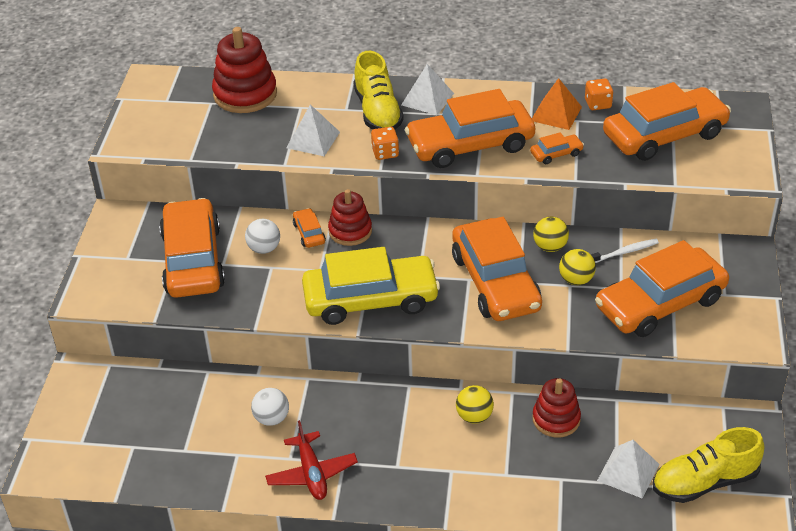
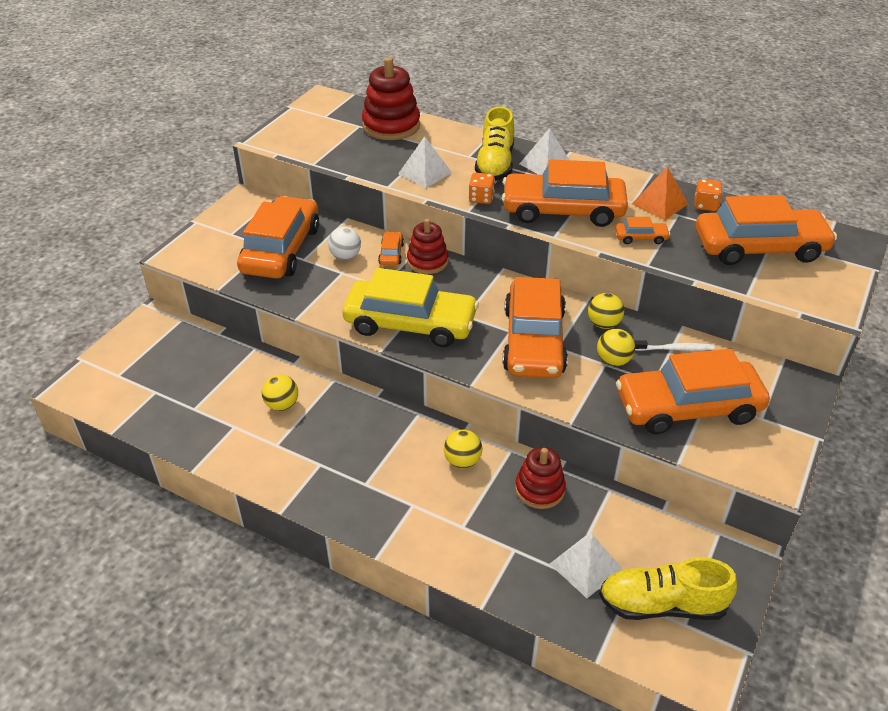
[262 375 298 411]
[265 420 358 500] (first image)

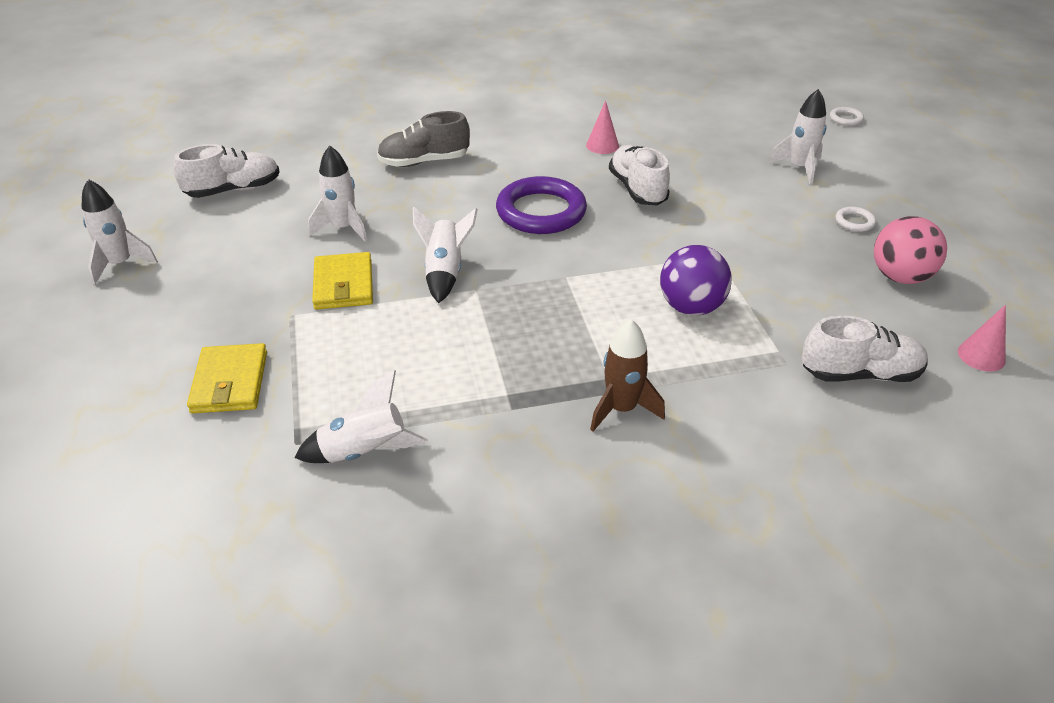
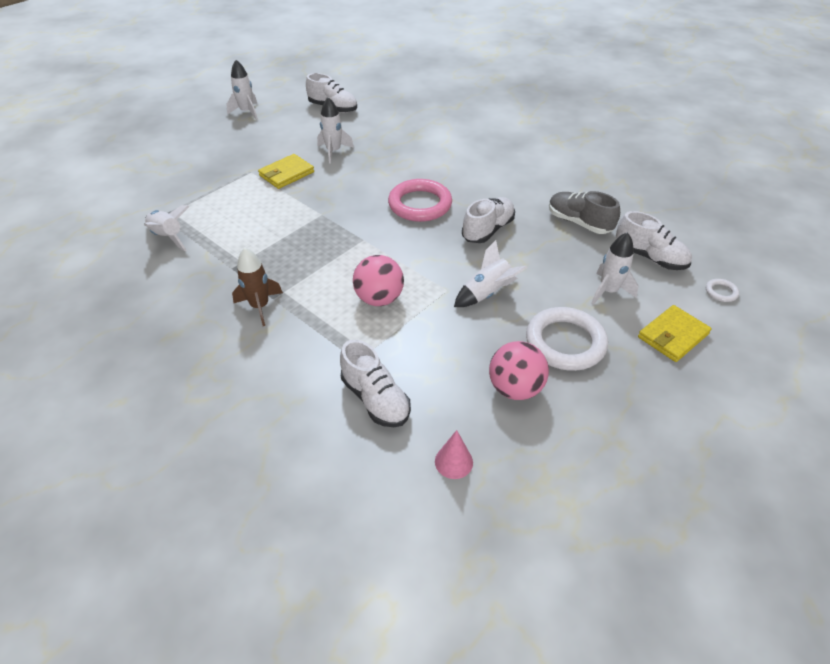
[586 100 619 154] (first image)
[549 191 620 234]
[388 179 452 222]
[454 240 527 307]
[526 307 608 371]
[353 255 404 306]
[638 305 712 362]
[616 211 692 270]

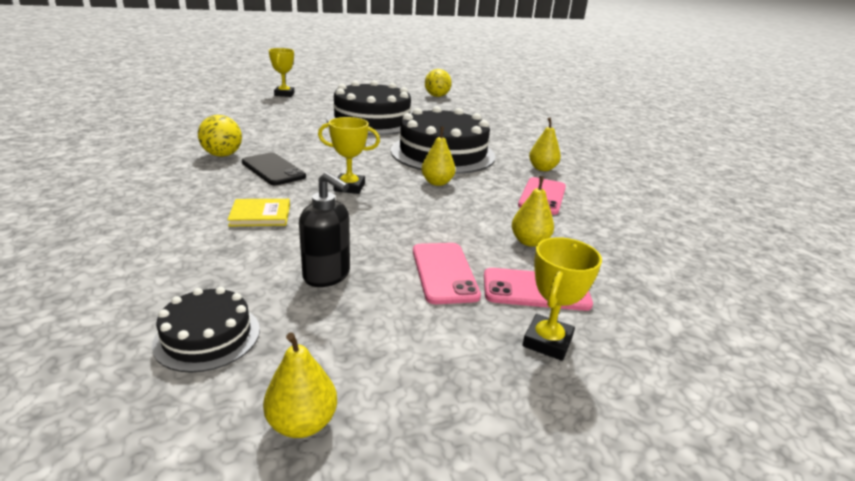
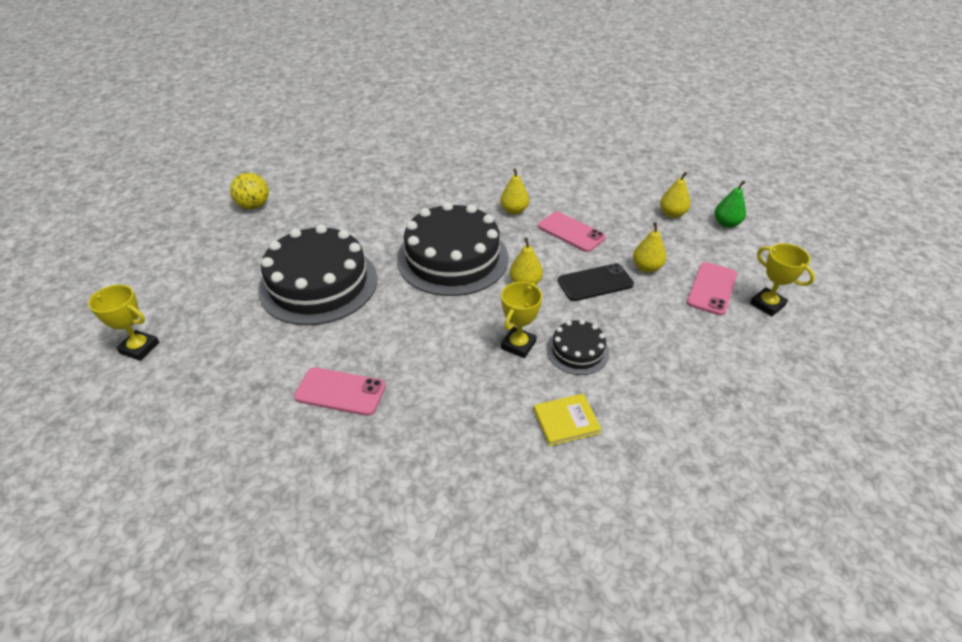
[198 115 242 157] (first image)
[558 263 634 301]
[299 172 350 287] (first image)
[533 394 602 446]
[294 367 386 416]
[547 320 609 375]
[660 172 690 218]
[715 180 746 228]

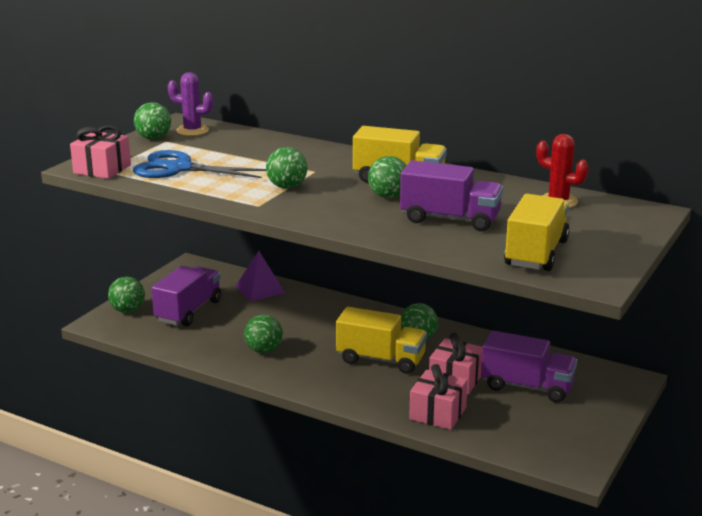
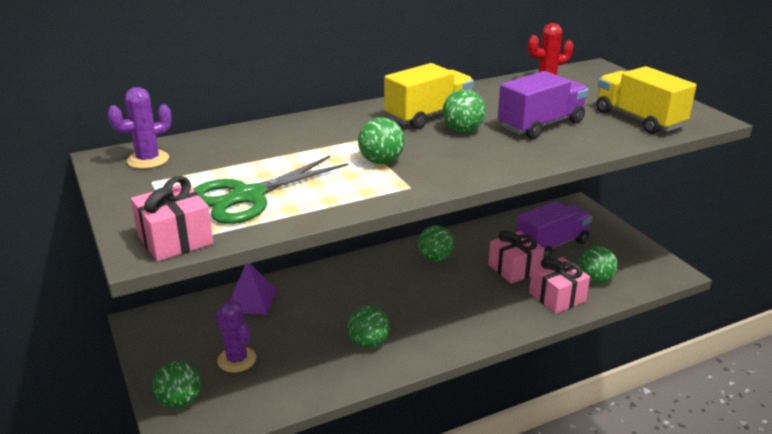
[579 246 618 284]
[193 155 349 224]
[215 300 257 372]
[336 307 427 374] (first image)

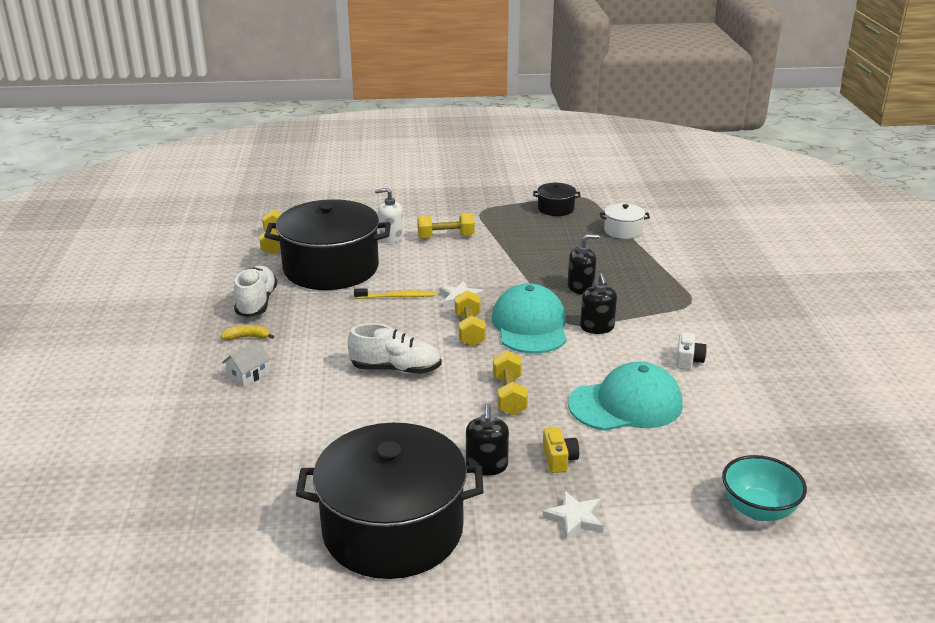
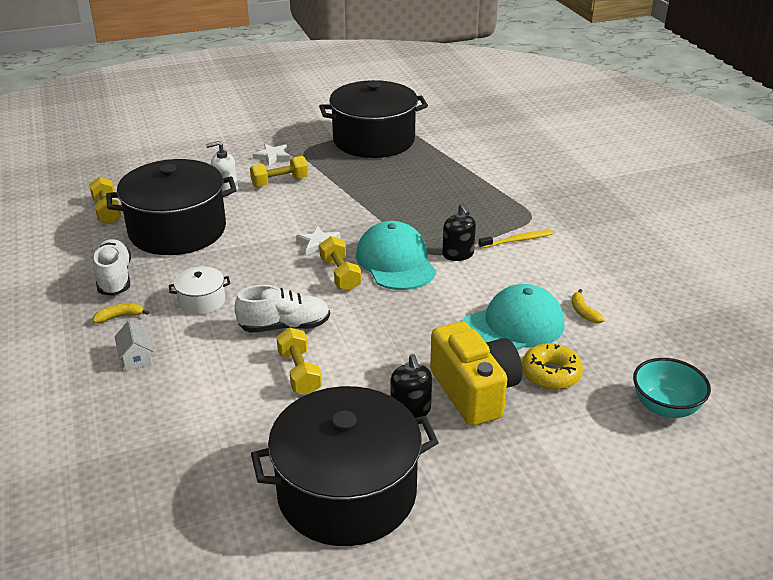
[319 80 428 158]
[169 267 230 315]
[568 234 599 295] (first image)
[479 230 553 248]
[676 332 707 370] (first image)
[115 320 153 371]
[277 328 322 395]
[430 321 523 426]
[253 144 291 166]
[572 289 605 324]
[522 343 583 390]

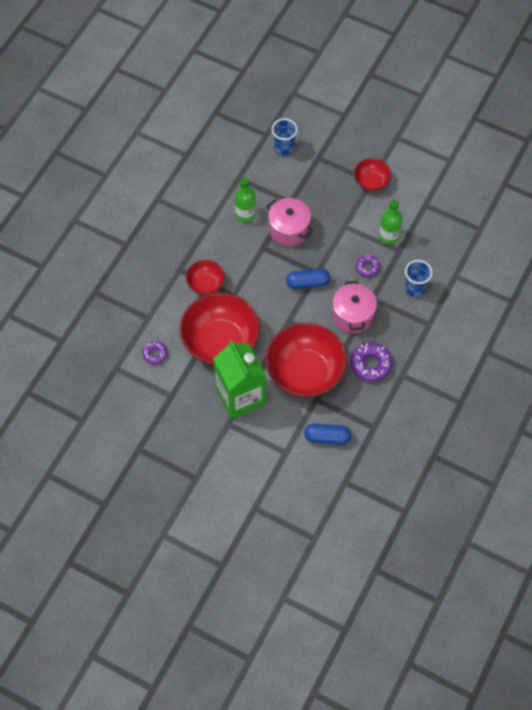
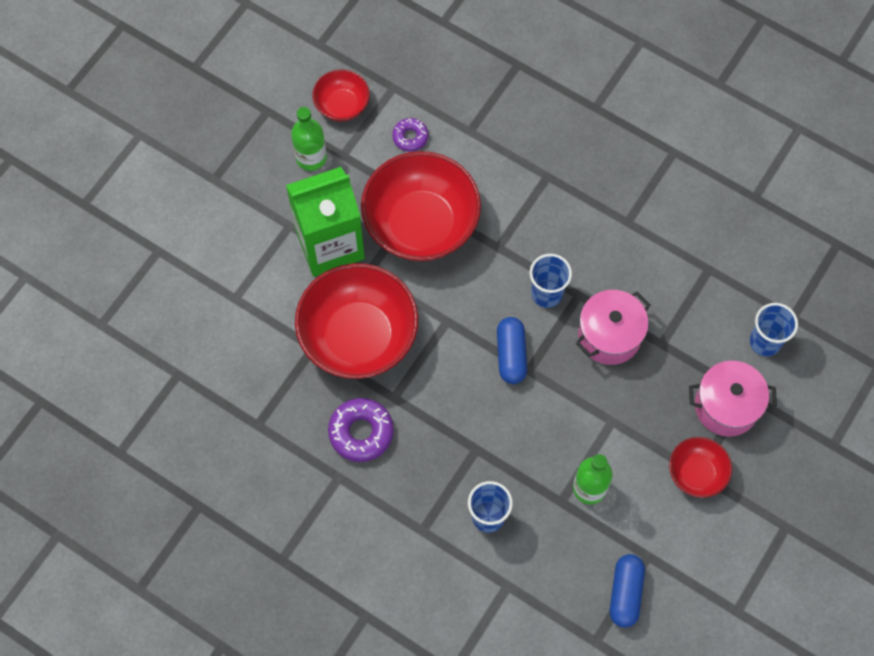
[291 107 327 171]
[356 254 380 277] (first image)
[313 69 370 121]
[689 361 777 437]
[610 554 645 628]
[529 254 572 308]

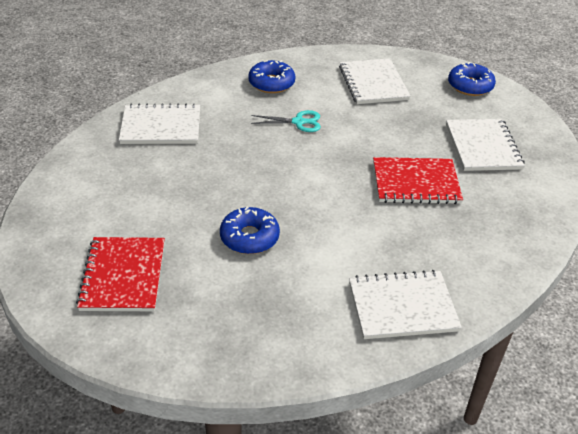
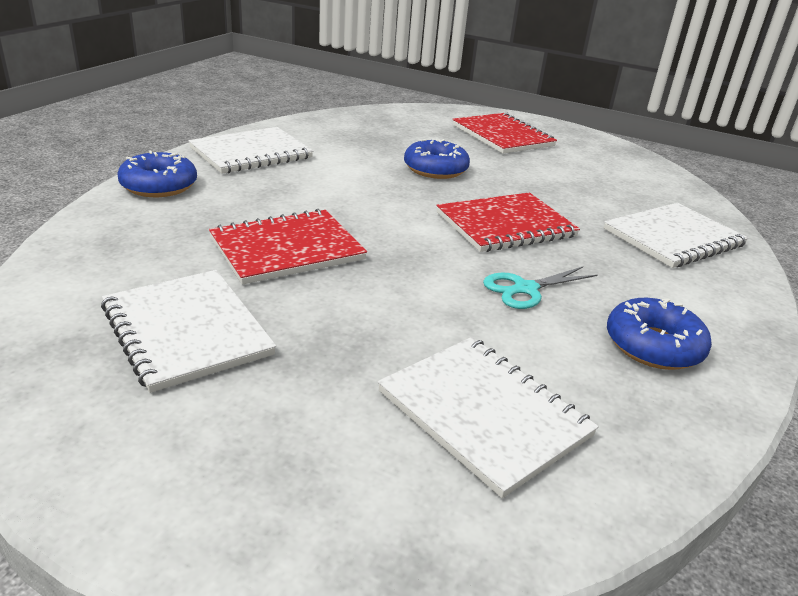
[117 151 197 197]
[436 193 580 252]

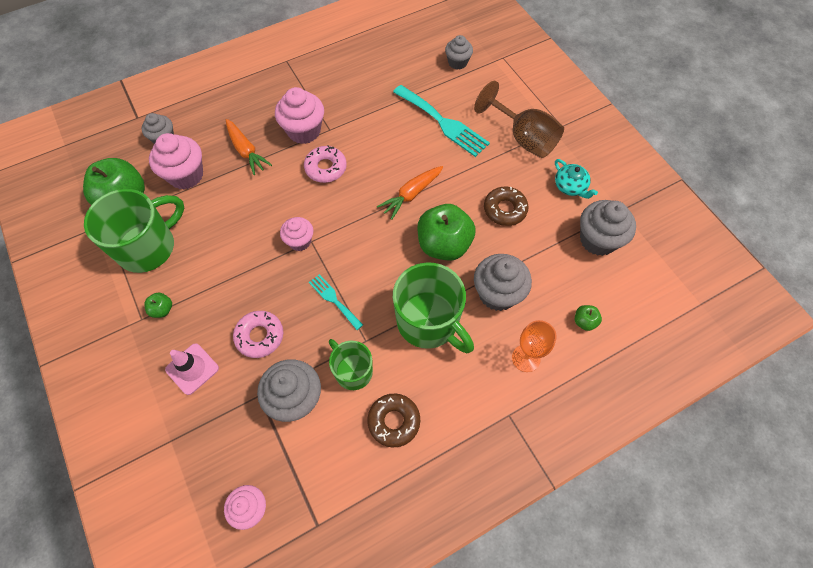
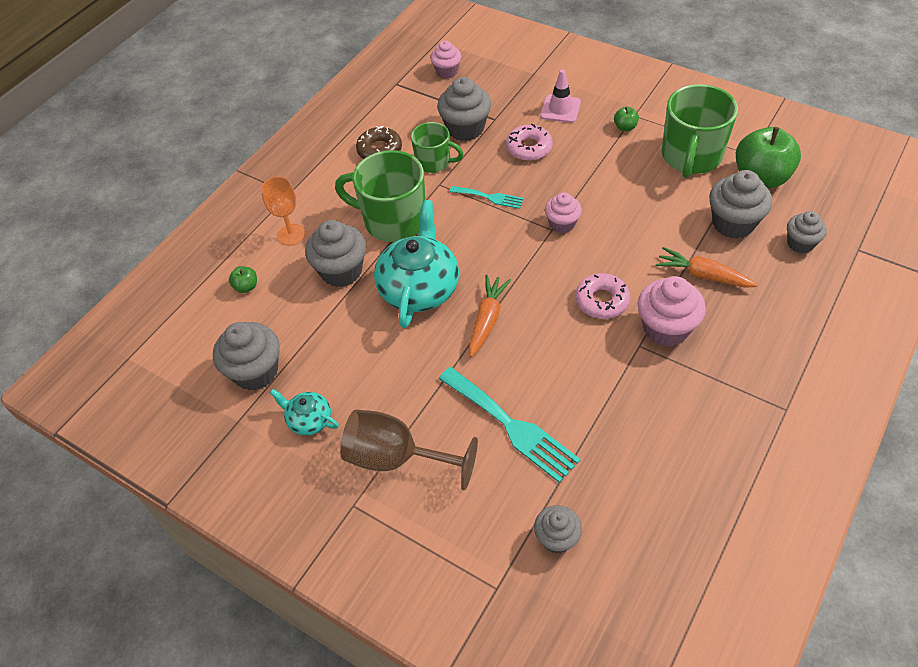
[439 367 581 483]
[709 170 772 239]
[484 187 529 226] (first image)
[374 200 459 328]

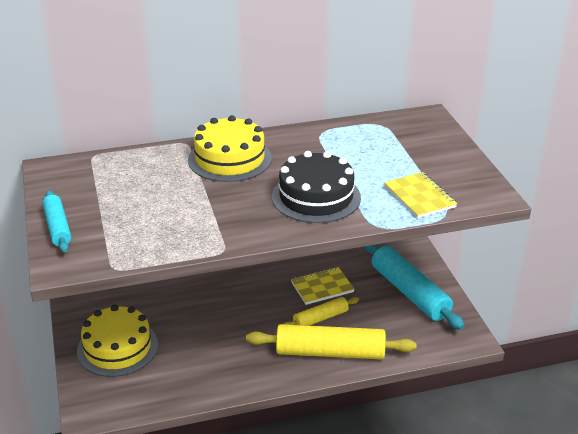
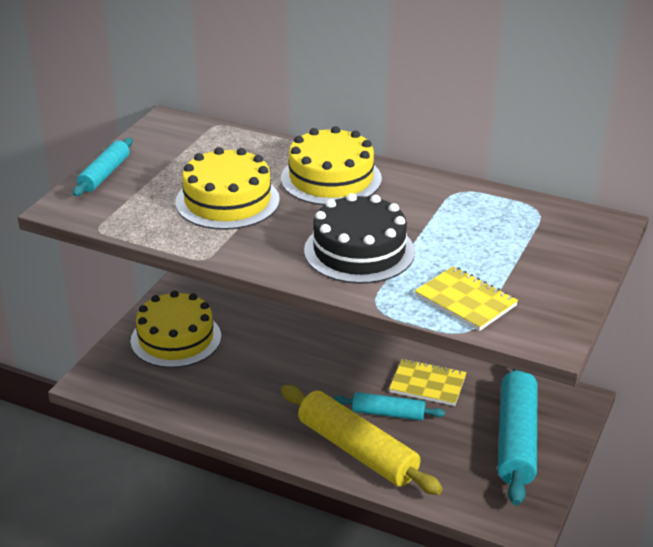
[415 266 518 331]
[333 392 445 421]
[175 147 280 230]

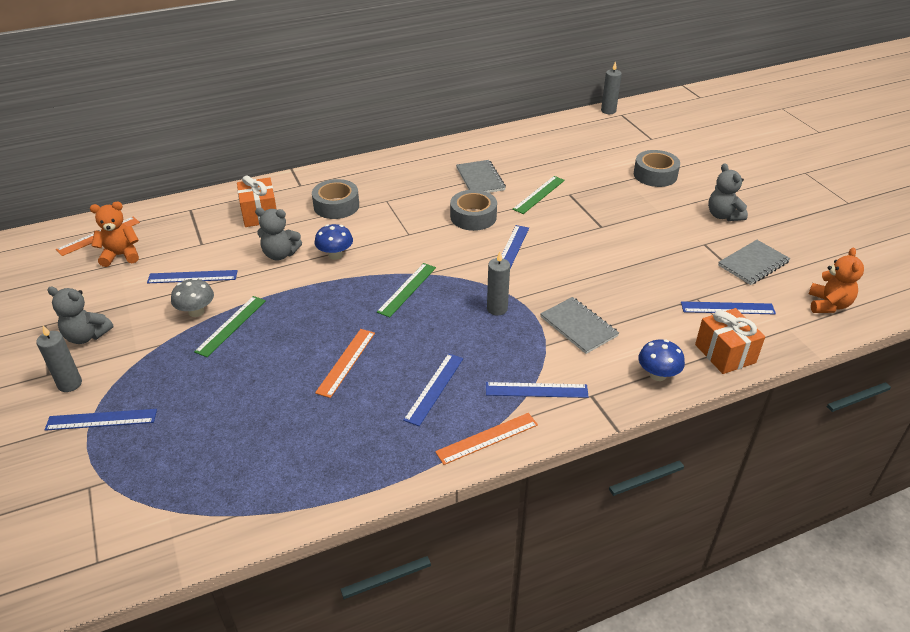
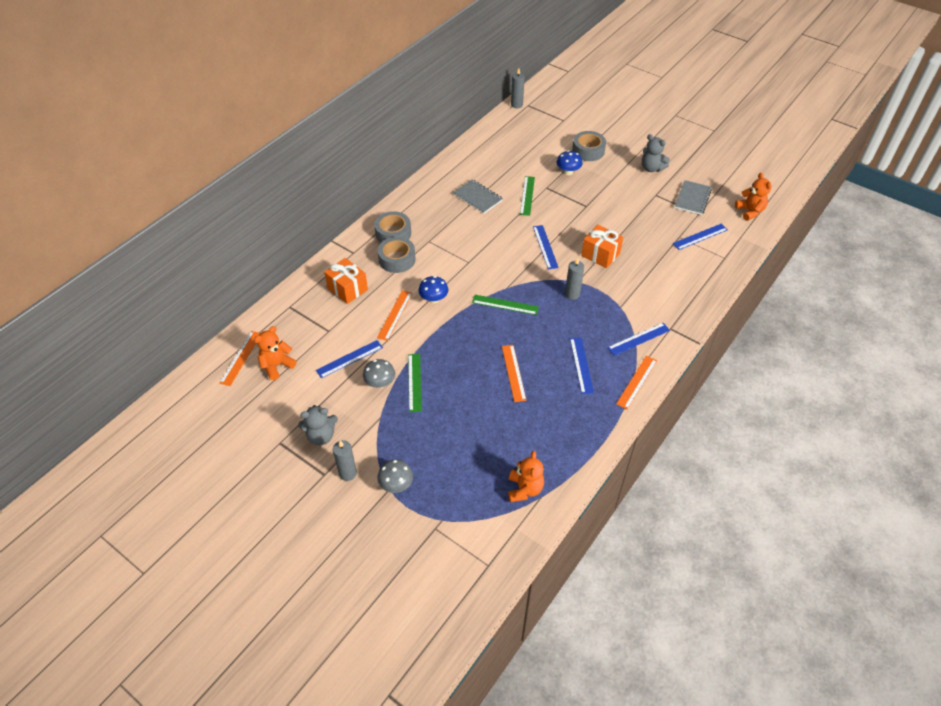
[374 211 411 243]
[377 290 413 341]
[472 295 539 315]
[540 297 619 354] (first image)
[581 225 623 268]
[557 150 582 175]
[377 459 413 493]
[508 451 544 502]

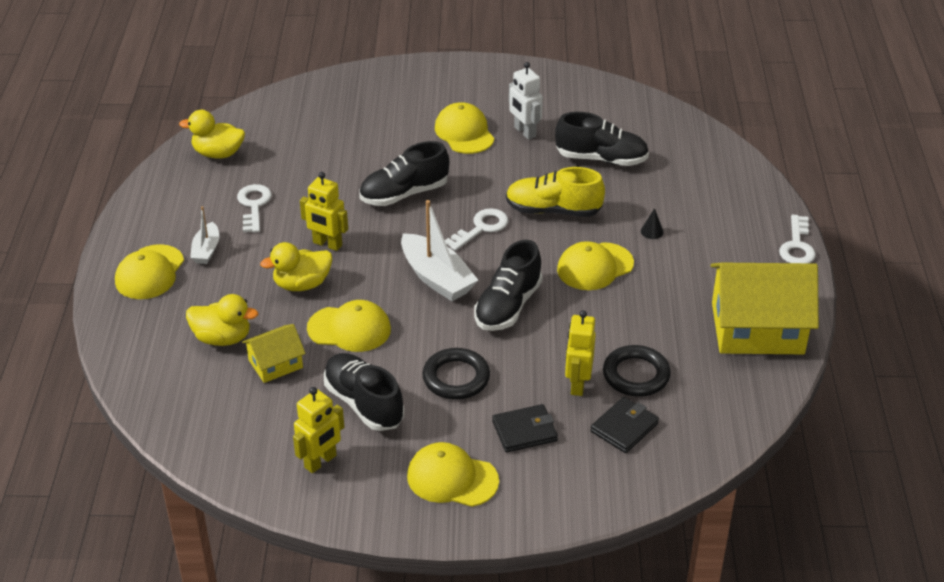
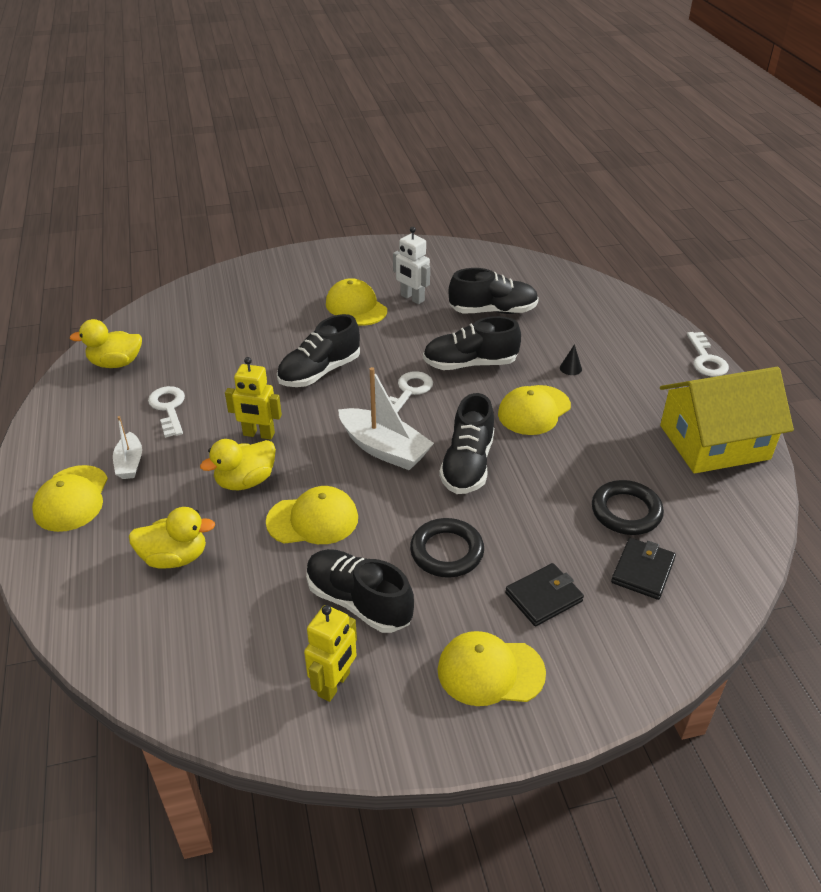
[423 316 521 370]
[565 310 596 396] (first image)
[242 324 306 383] (first image)

